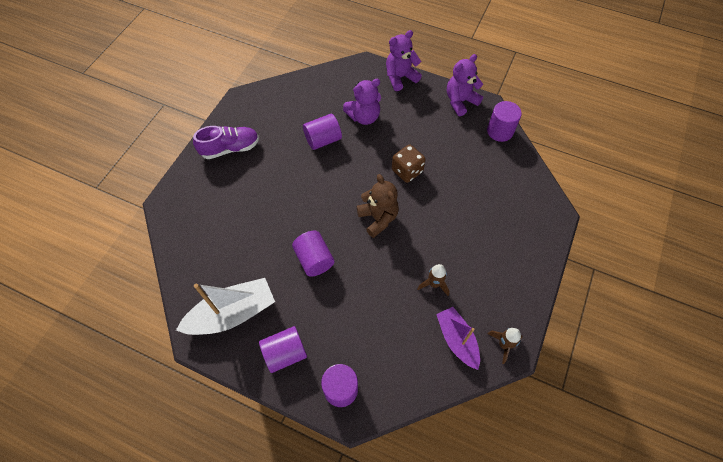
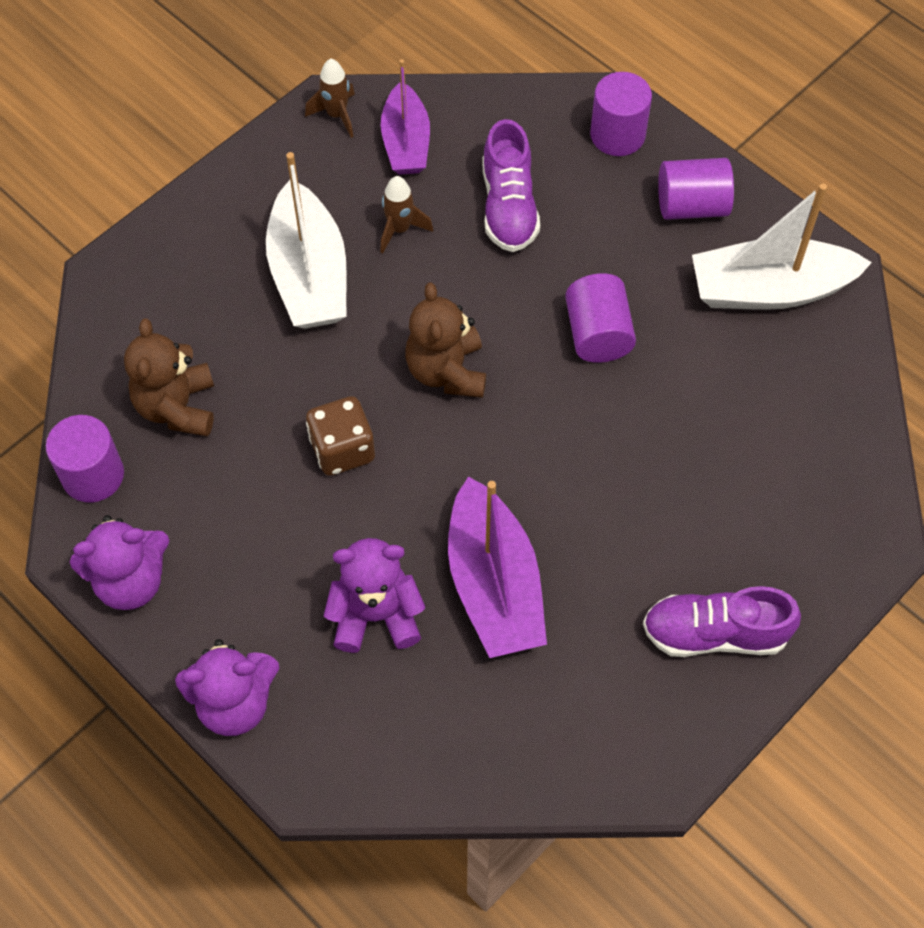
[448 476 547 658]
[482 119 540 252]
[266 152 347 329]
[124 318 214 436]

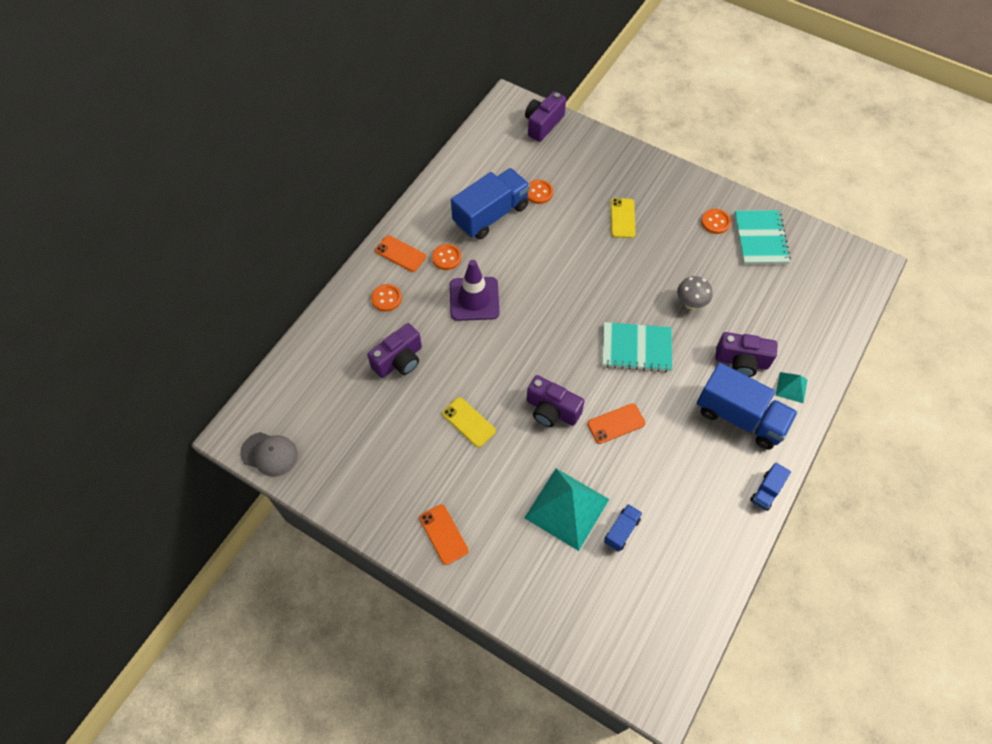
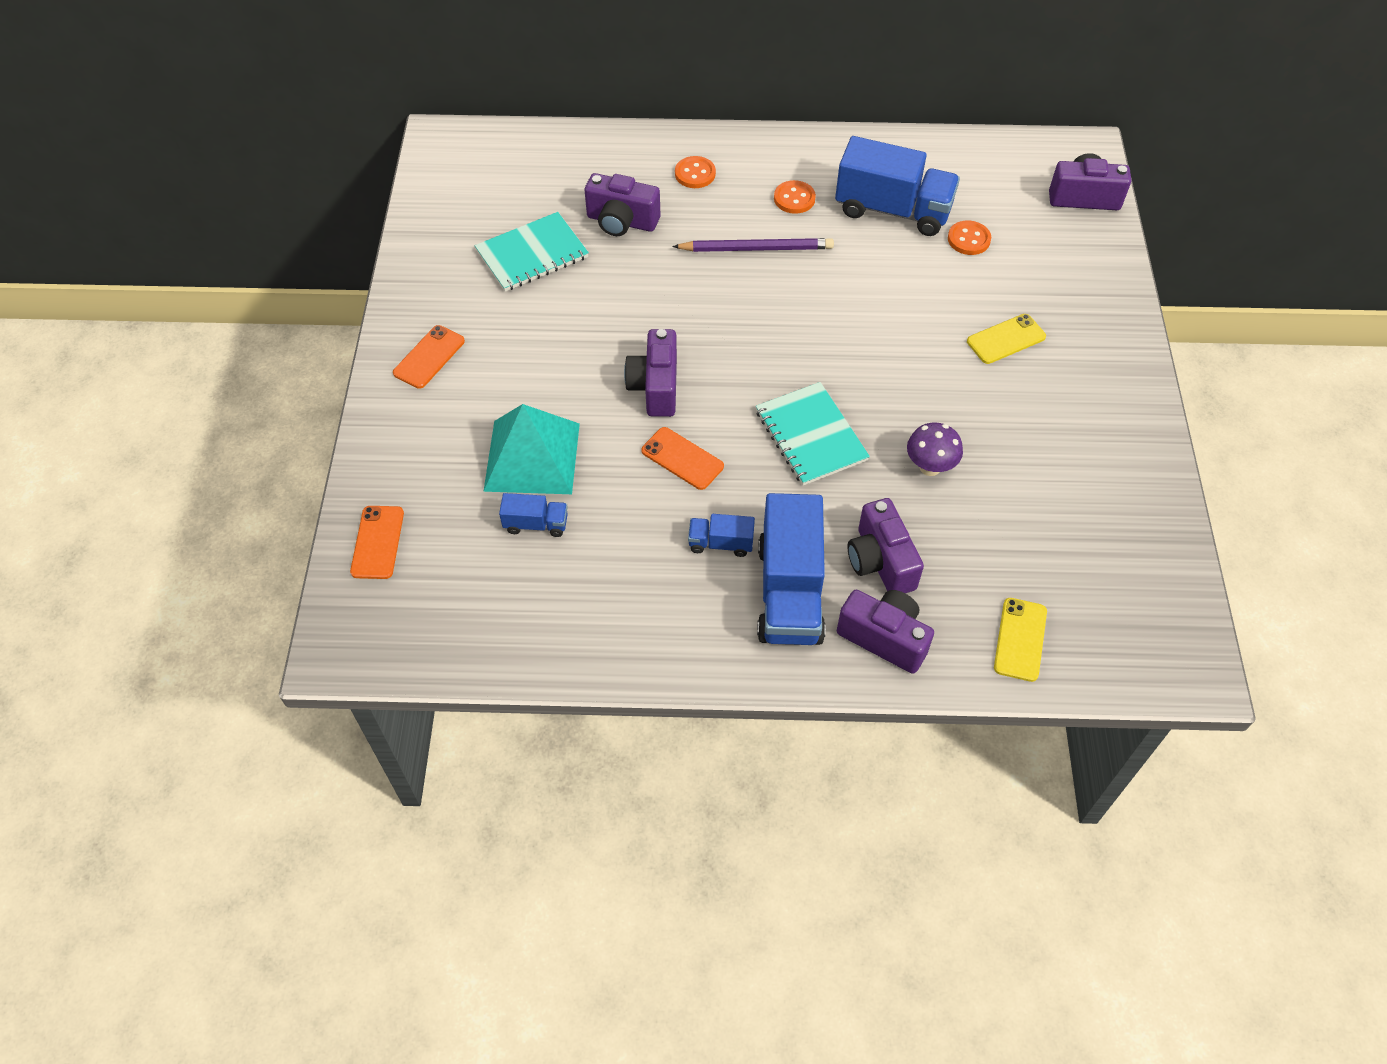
[701 209 731 234] (first image)
[475 212 589 292]
[350 506 404 579]
[672 238 834 252]
[907 423 963 476]
[837 590 934 674]
[994 598 1047 682]
[240 432 298 477] (first image)
[688 514 755 557]

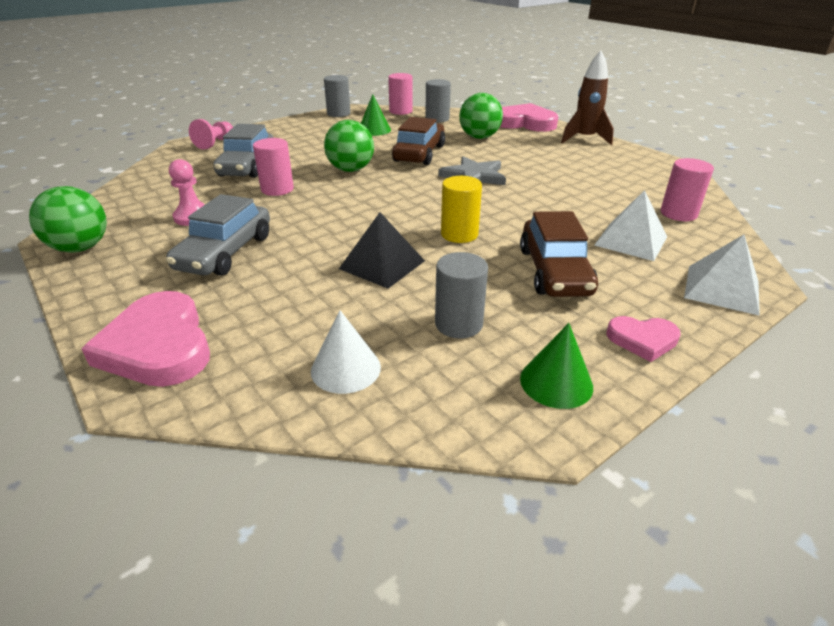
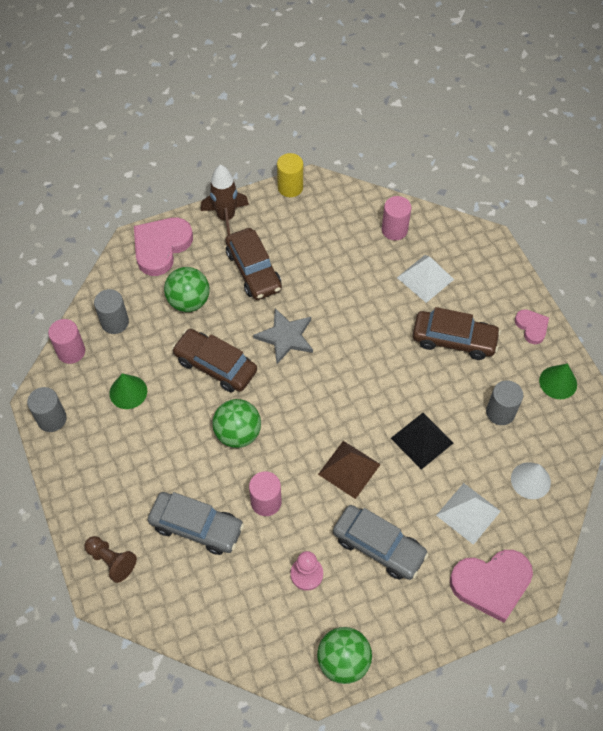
[84 536 137 583]
[277 153 303 197]
[436 483 501 545]
[515 309 549 344]
[225 228 282 300]
[318 441 381 499]

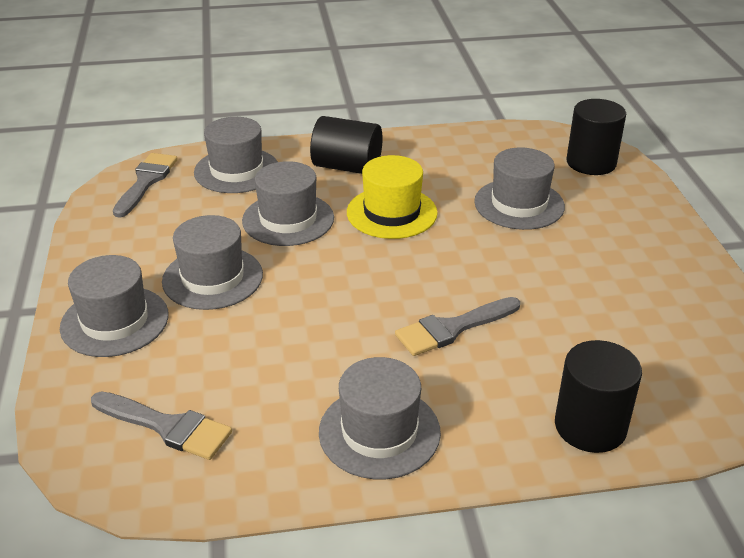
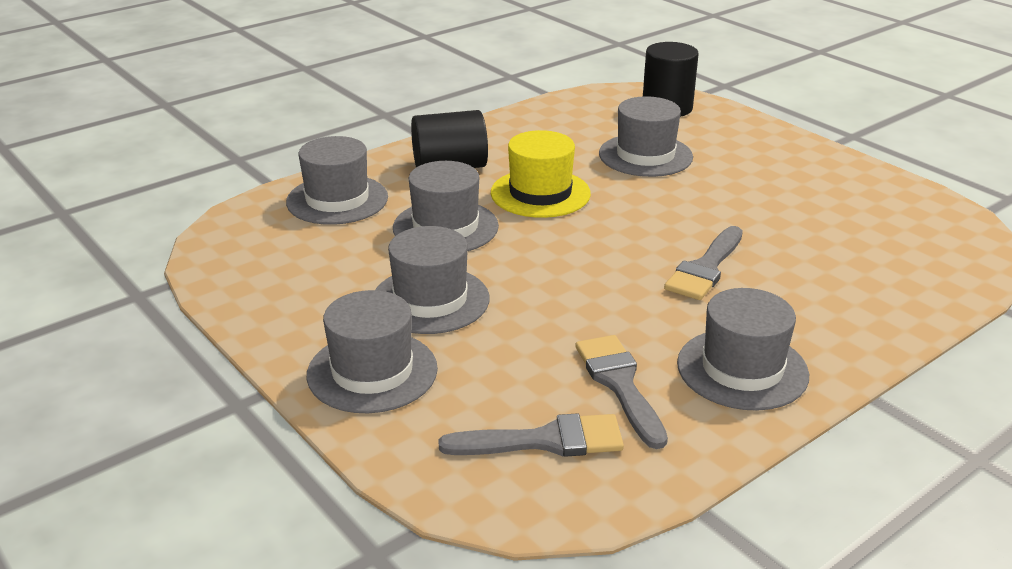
[576 335 668 449]
[555 340 642 453] (first image)

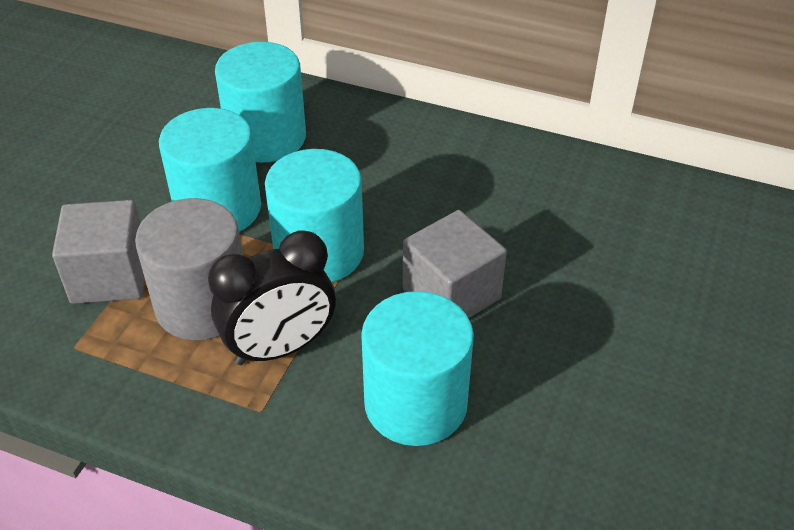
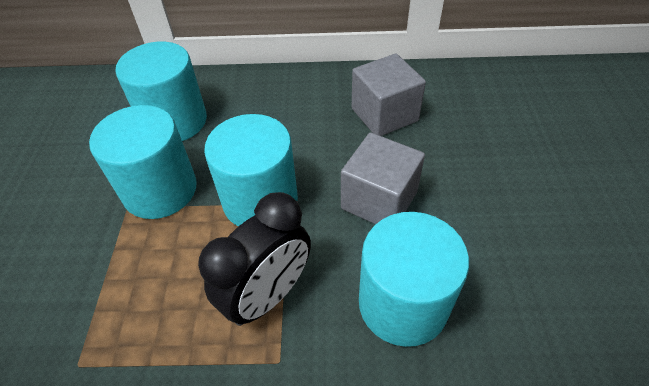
[135 198 243 341] (first image)
[352 53 426 136]

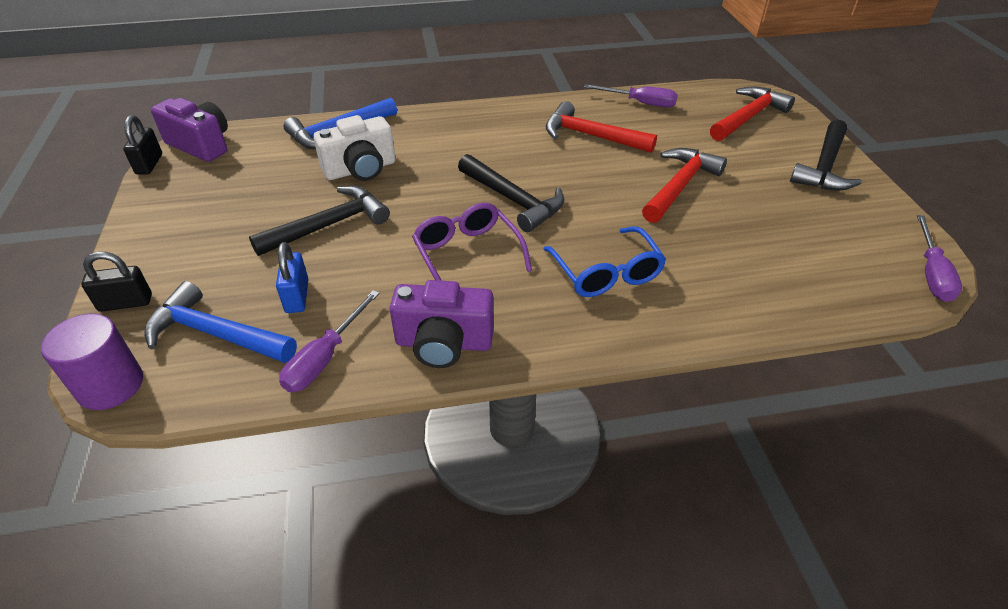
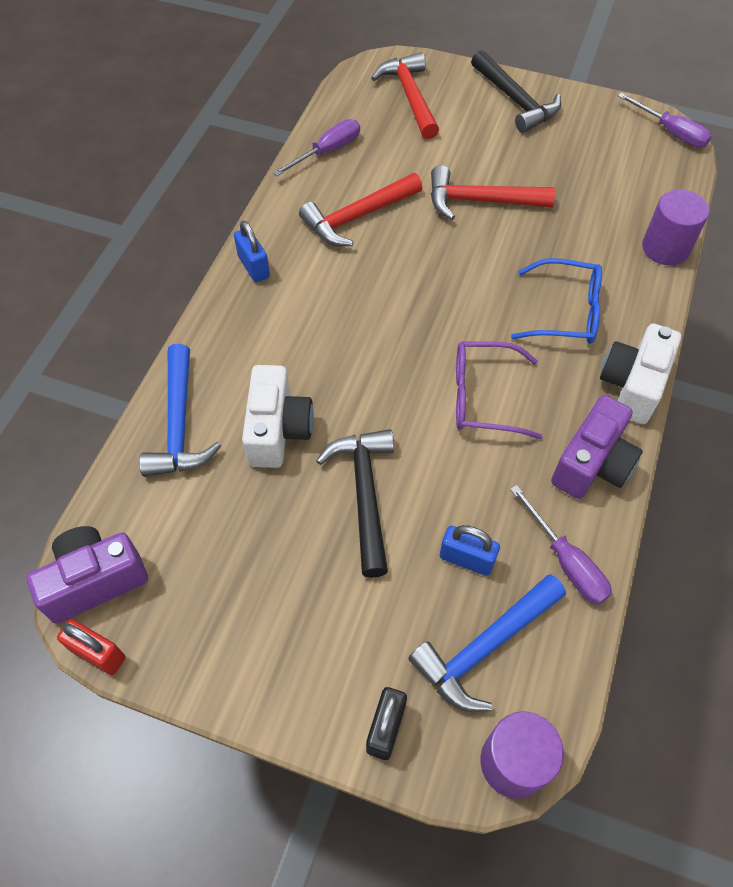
[57 620 125 675]
[431 165 555 220]
[458 154 564 232] (first image)
[642 189 710 265]
[234 220 270 282]
[600 324 681 424]

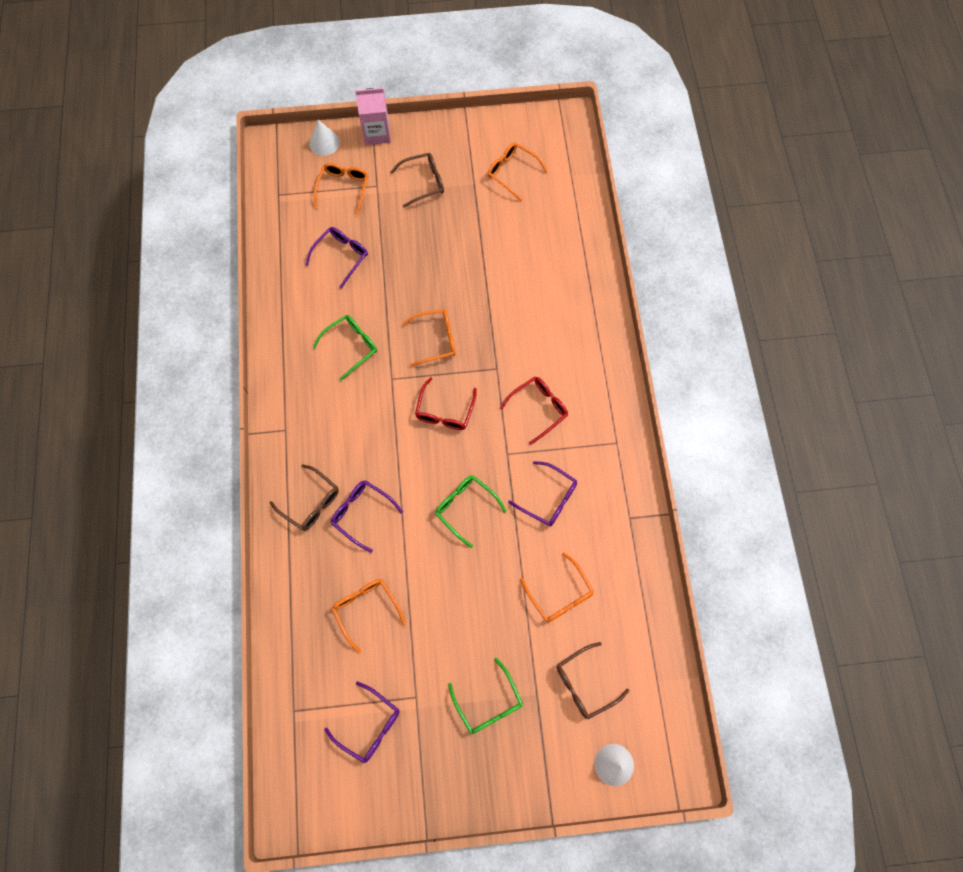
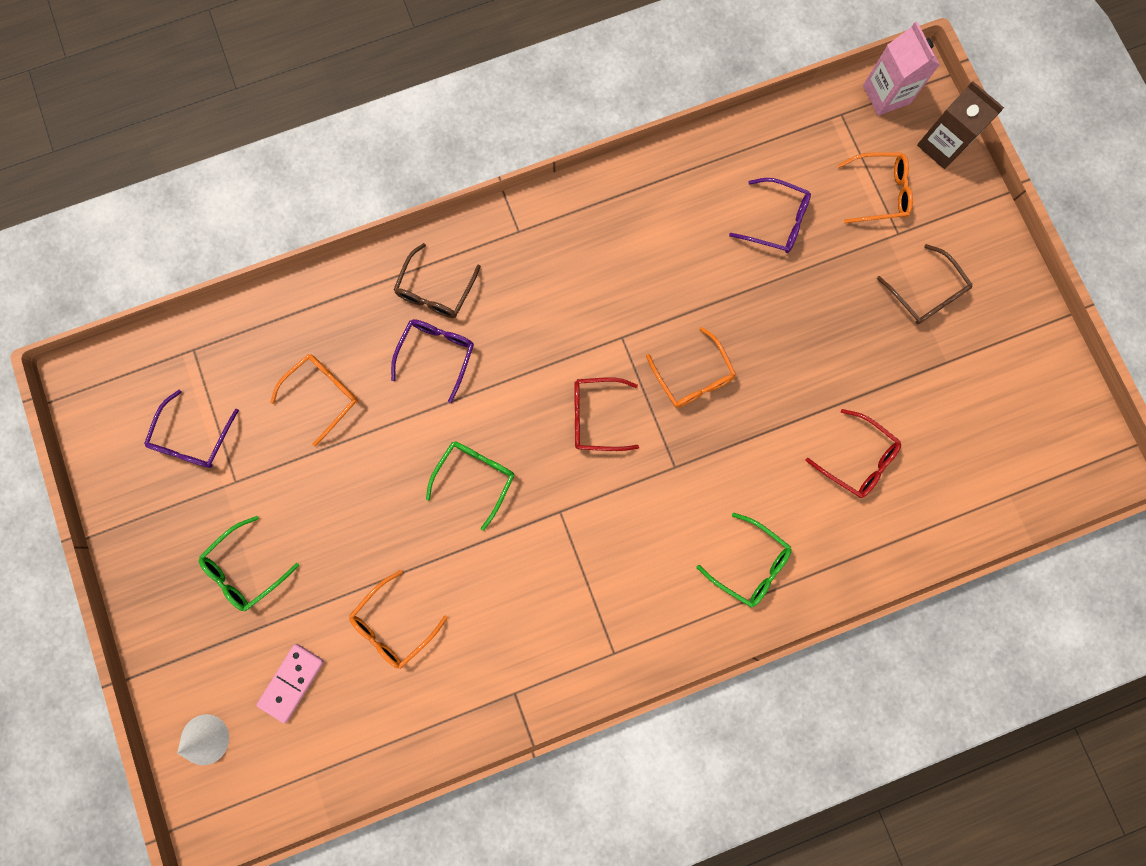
[863 21 940 116]
[917 81 1004 169]
[488 142 548 201] (first image)
[697 513 792 608]
[805 409 901 498]
[508 461 577 526] (first image)
[256 644 324 723]

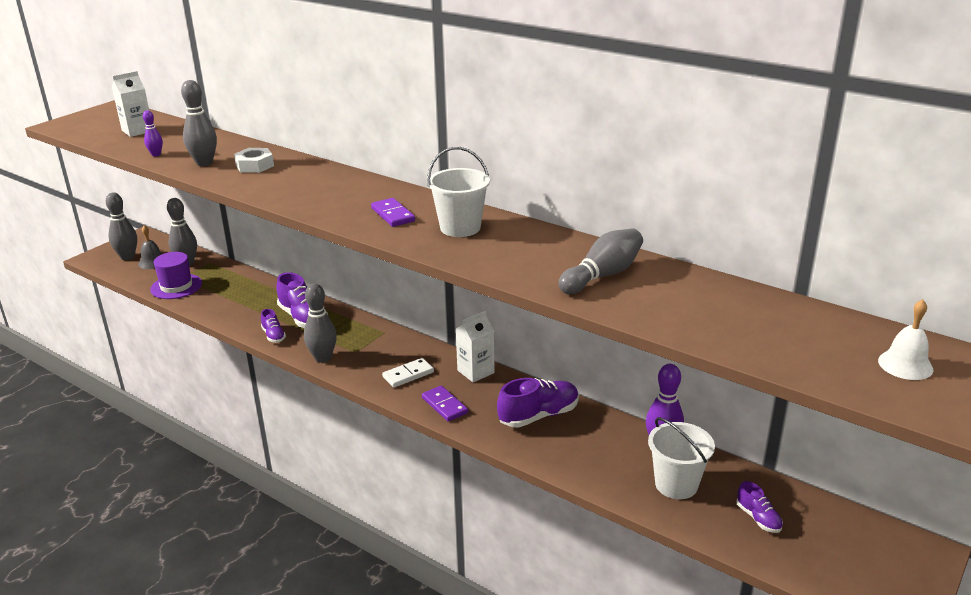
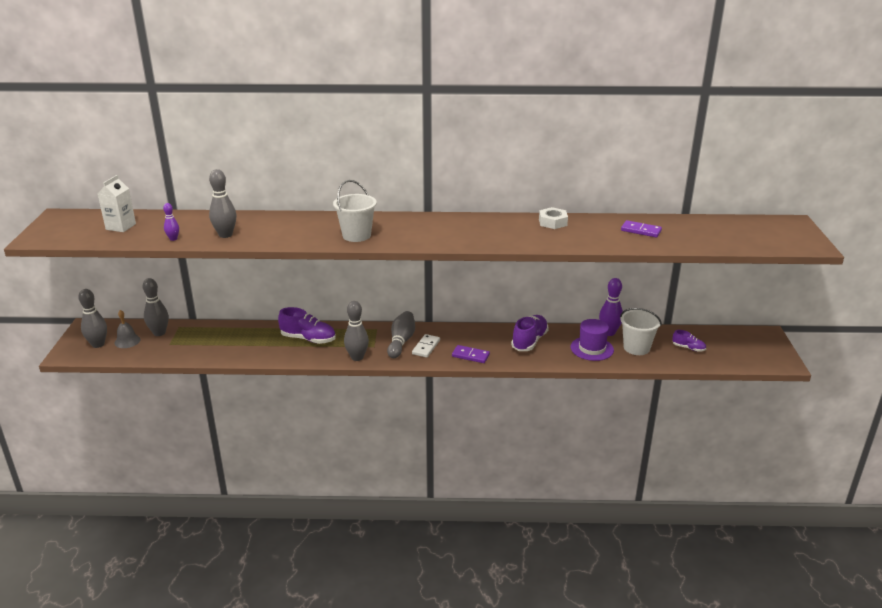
[333 180 377 242]
[539 207 568 229]
[621 220 662 238]
[387 311 415 358]
[571 319 614 361]
[878 299 933 380] (first image)
[261 309 286 343] (first image)
[456 311 495 382] (first image)

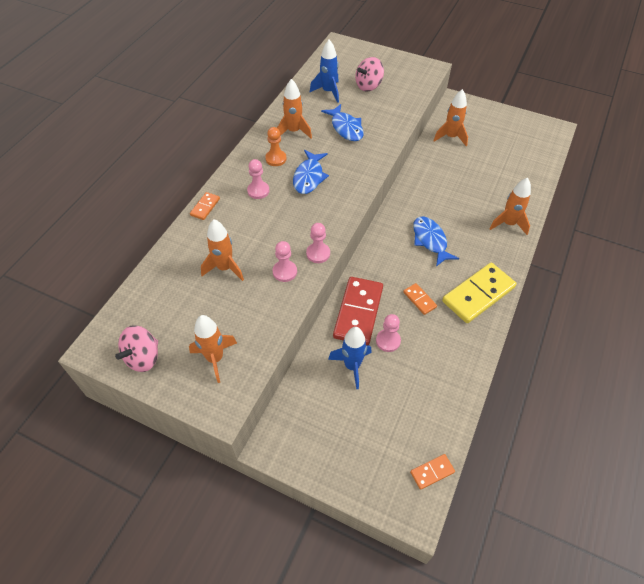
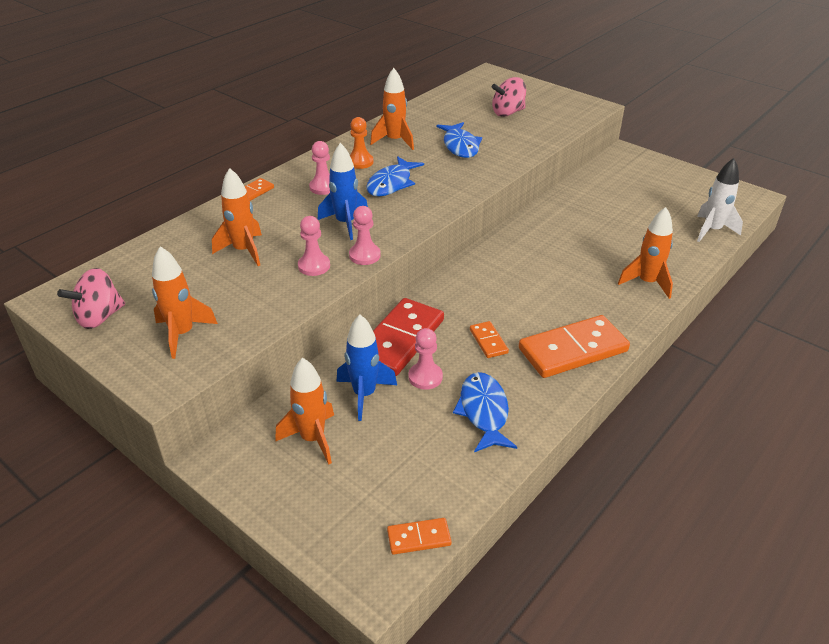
[318 143 368 240]
[275 358 334 464]
[453 372 517 452]
[519 315 630 378]
[697 158 743 242]

